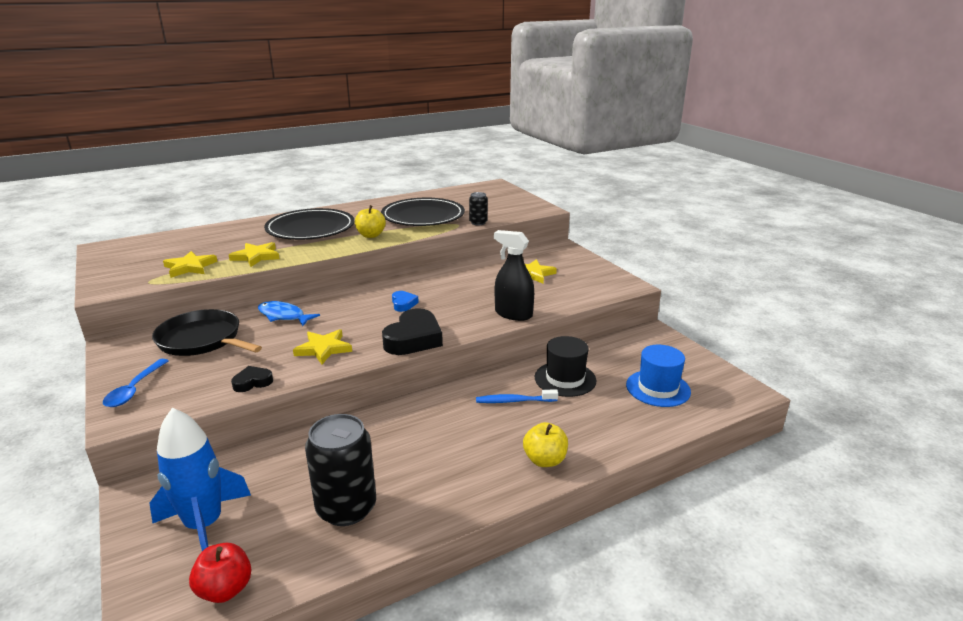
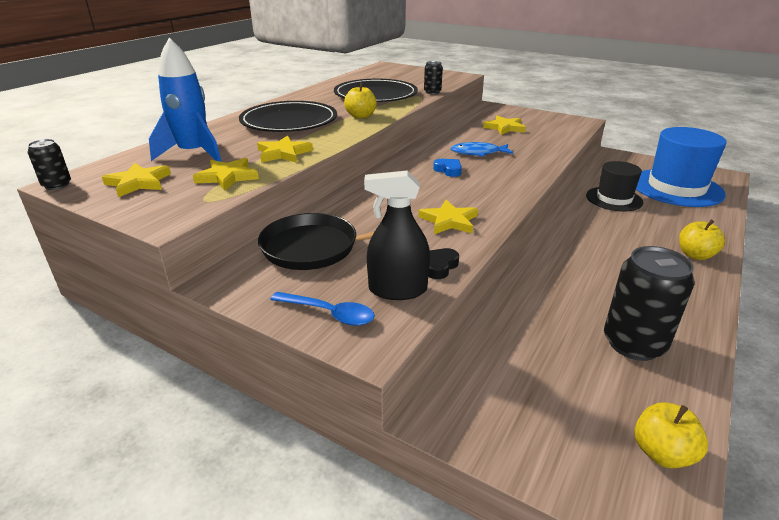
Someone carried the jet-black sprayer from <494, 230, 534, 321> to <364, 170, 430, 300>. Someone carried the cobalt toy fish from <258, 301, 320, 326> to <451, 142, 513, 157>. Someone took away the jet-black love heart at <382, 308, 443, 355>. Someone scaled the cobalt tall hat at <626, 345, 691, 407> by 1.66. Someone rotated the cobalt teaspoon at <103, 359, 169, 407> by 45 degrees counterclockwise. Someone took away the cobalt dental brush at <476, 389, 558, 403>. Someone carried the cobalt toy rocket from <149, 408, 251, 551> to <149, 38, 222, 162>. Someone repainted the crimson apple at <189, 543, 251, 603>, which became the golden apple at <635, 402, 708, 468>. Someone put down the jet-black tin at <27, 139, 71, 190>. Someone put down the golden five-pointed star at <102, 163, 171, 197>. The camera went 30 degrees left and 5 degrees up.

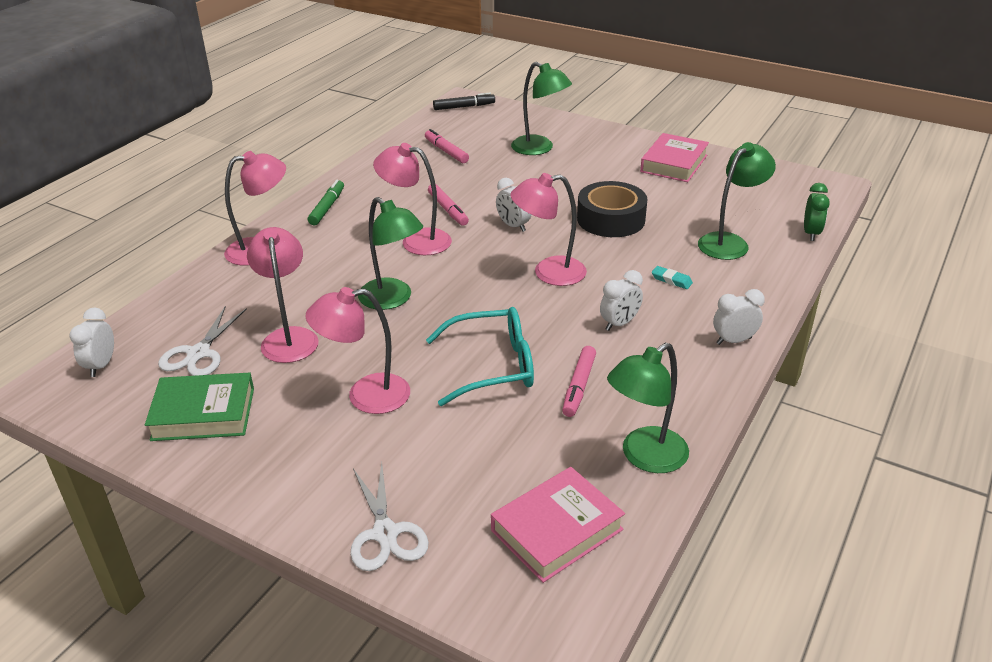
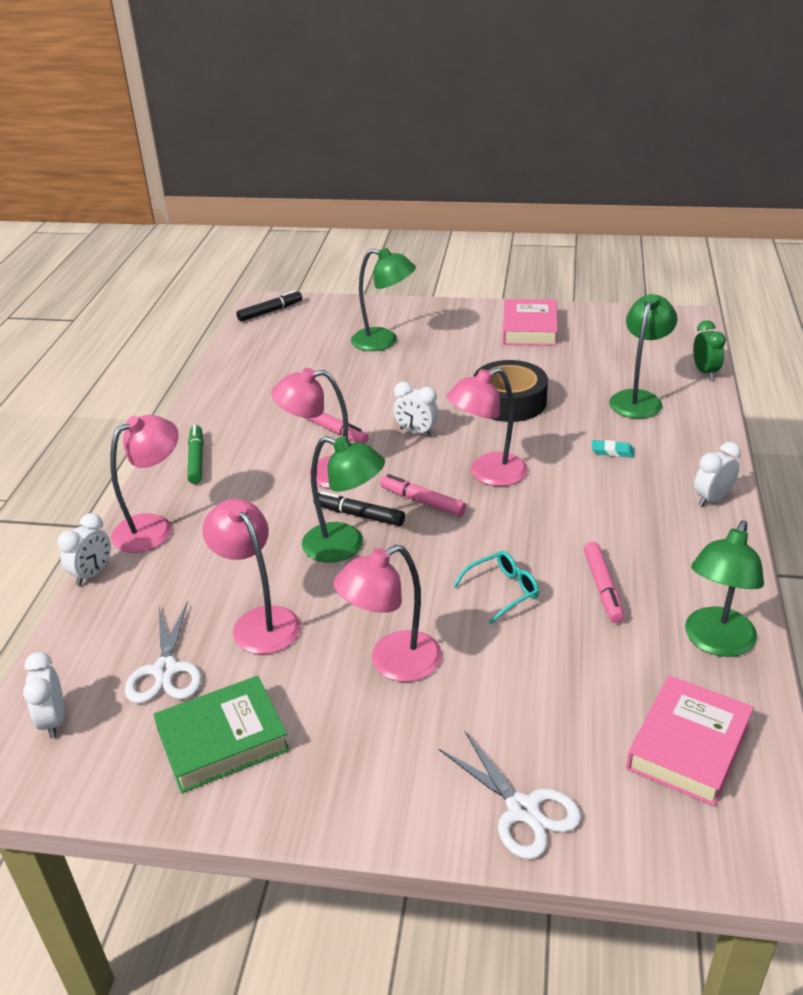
Someone carried the rosy marker from <425, 129, 469, 163> to <380, 474, 466, 516>. Someone carried the white clock from <600, 270, 643, 331> to <58, 513, 111, 586>. Someone scaled the teal eyeglasses at <426, 307, 534, 406> by 0.57. Someone put down the jet-black marker at <314, 491, 405, 526>. The camera went 20 degrees left and 0 degrees up.

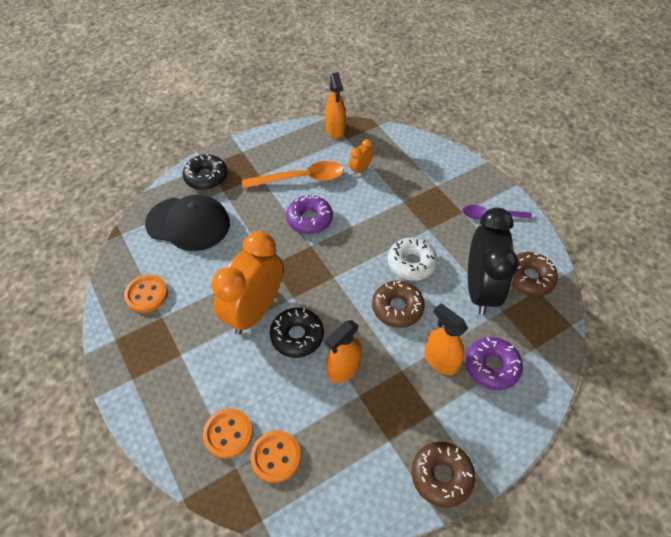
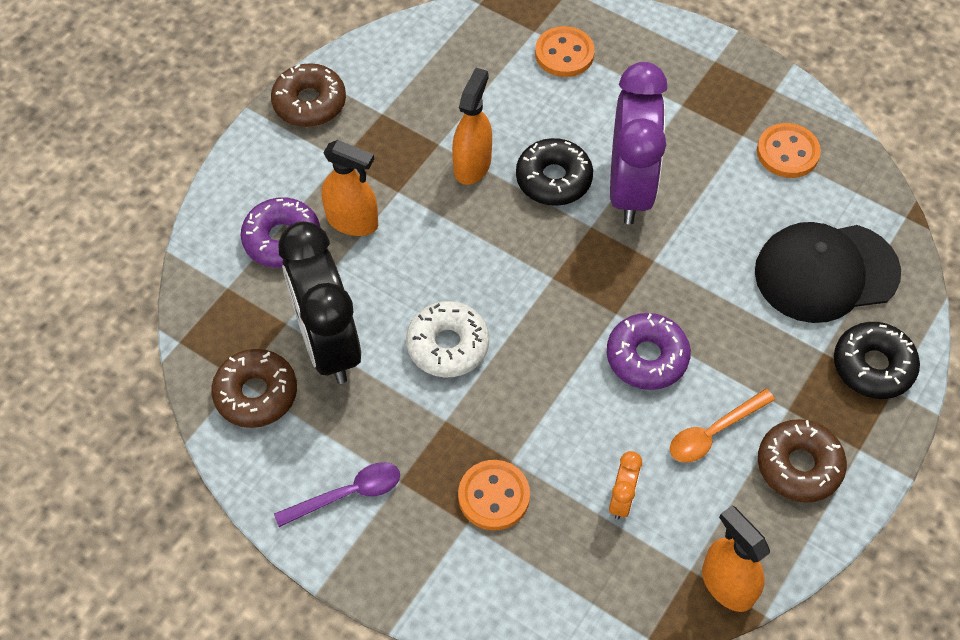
Someone scaled the bright orange teaspoon at <242, 161, 344, 189> by 0.64. Someone repainted the bright orange clock at <212, 231, 283, 335>, which became the purple clock at <610, 62, 667, 224>. Someone carried the russet doughnut from <372, 280, 425, 328> to <758, 419, 847, 503>. Someone carried the bright orange sewing button from <250, 430, 301, 483> to <458, 460, 530, 530>. The camera went 155 degrees right and 5 degrees up.

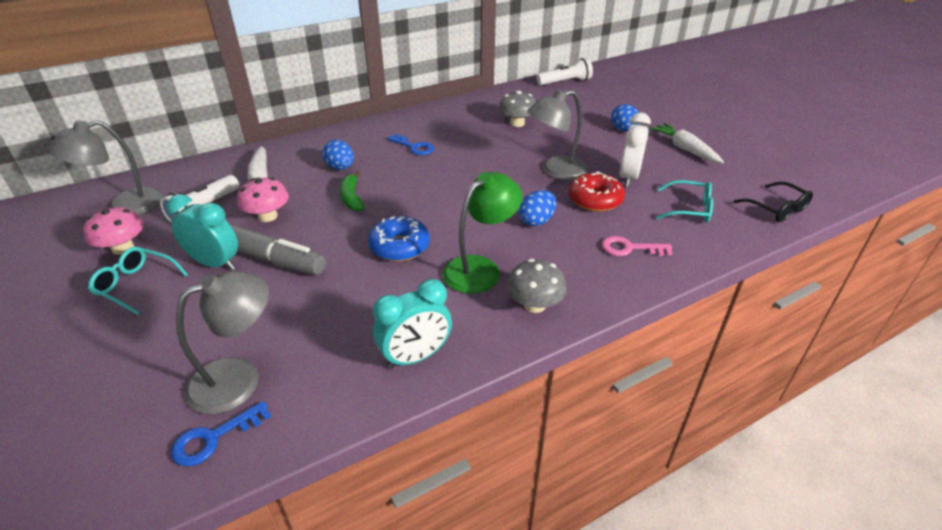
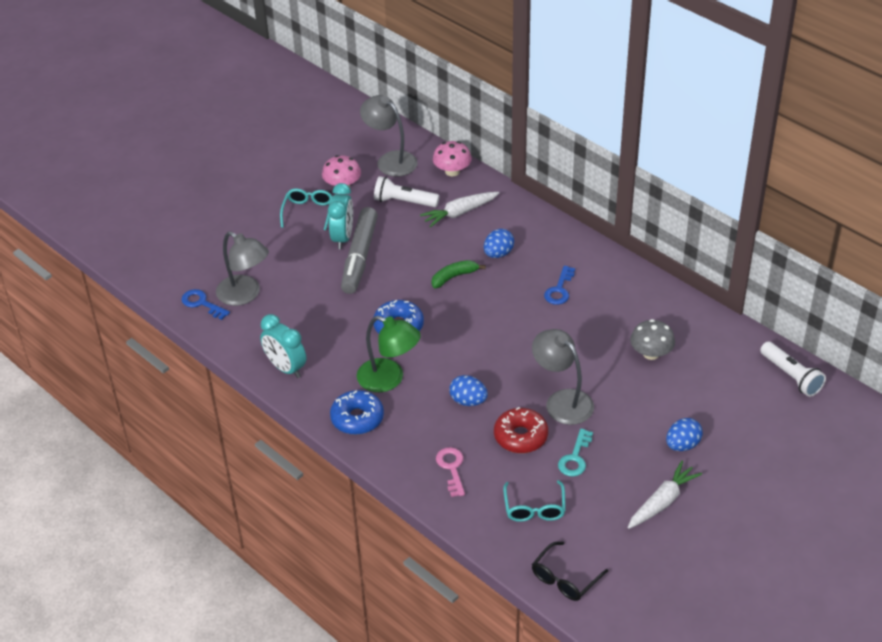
Someone swapped the white clock at <620, 113, 651, 187> for the teal door key at <558, 429, 593, 477>. Someone carried the rosy toadstool from <237, 177, 289, 222> to <433, 141, 472, 176>. Someone swapped the ash-grey toadstool at <507, 259, 567, 313> for the cobalt doughnut at <330, 390, 384, 435>. The camera went 75 degrees right and 5 degrees up.

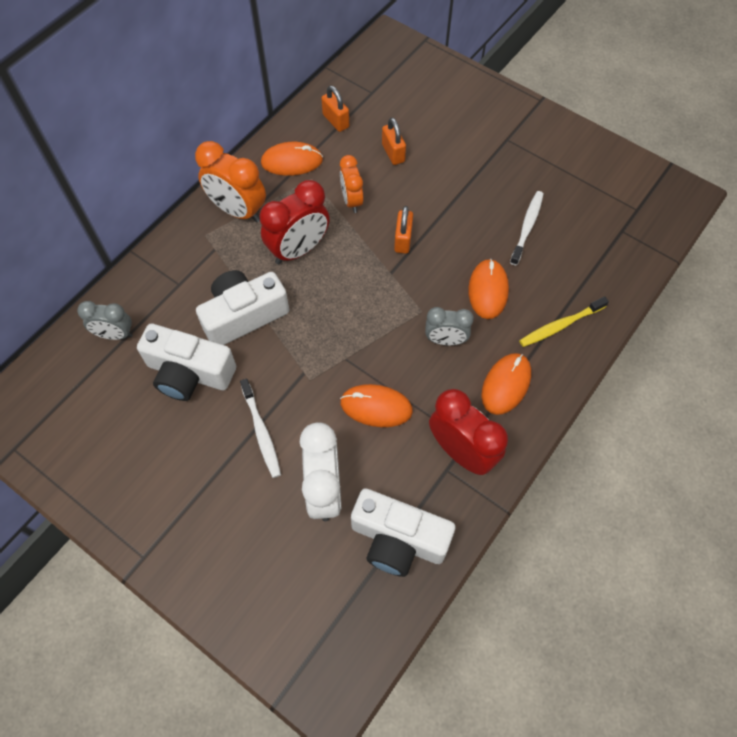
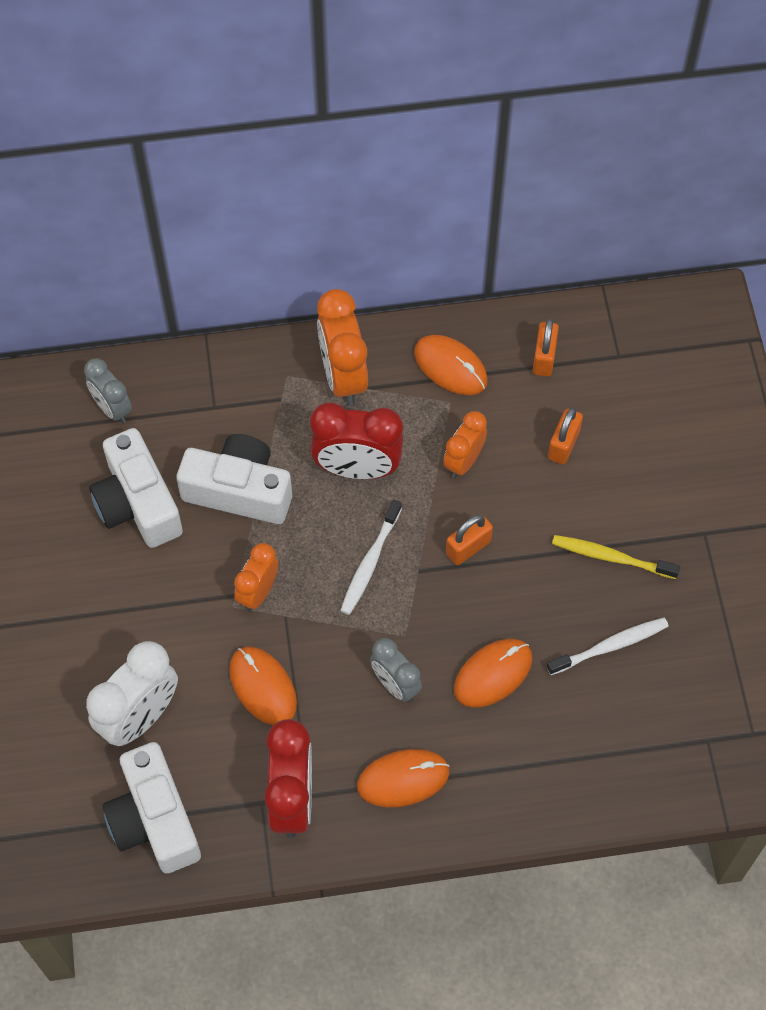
Someone carried the golden dental brush from <519, 296, 609, 347> to <552, 535, 680, 579>. Someone carried the white dental brush from <240, 379, 281, 478> to <340, 500, 402, 615>. Someone put down the bright orange clock at <234, 543, 278, 612>. The camera went 45 degrees right and 0 degrees up.

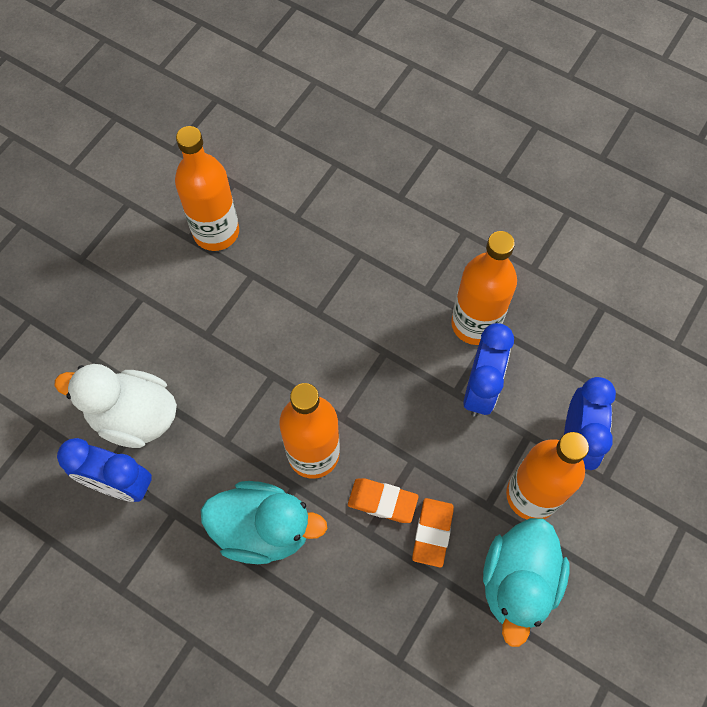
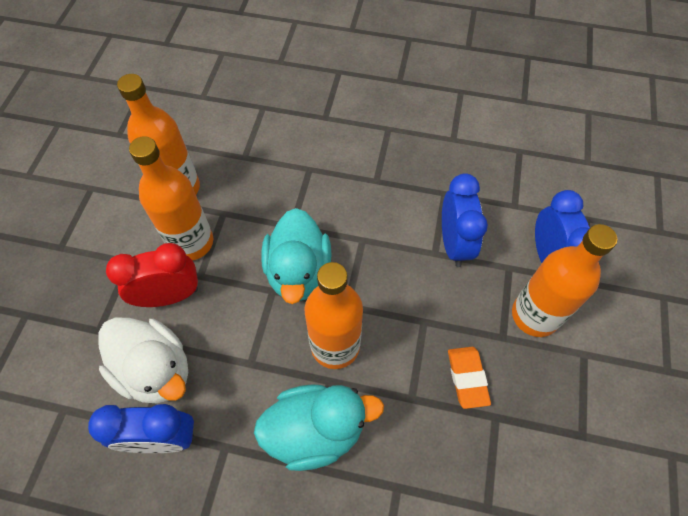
Someone carried the bright orange drink bottle from <451, 231, 517, 345> to <129, 136, 213, 260>. Someone rotated the white duck at <55, 364, 177, 448> by 135 degrees counterclockwise. Someone took away the bright orange gum eraser at <348, 478, 419, 523>. Someone carried the teal duck from <483, 518, 570, 647> to <261, 208, 332, 304>. Someone put down the crimson clock at <106, 243, 198, 307>. The camera went 20 degrees left and 5 degrees down.

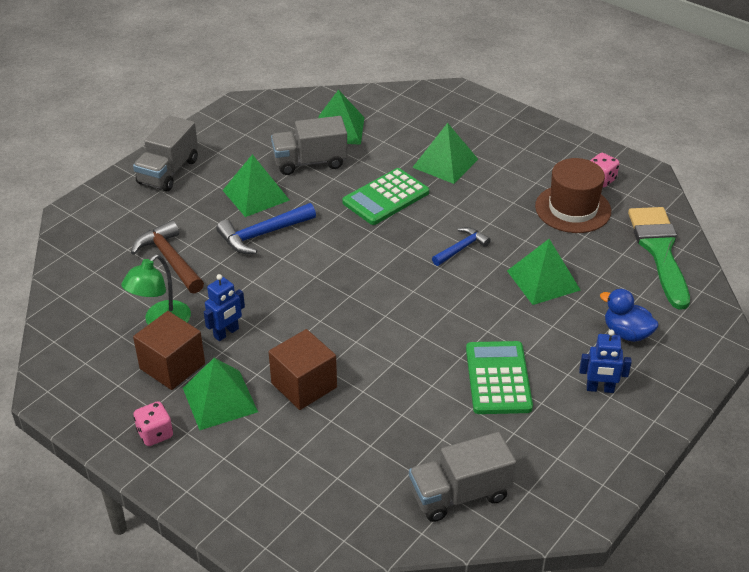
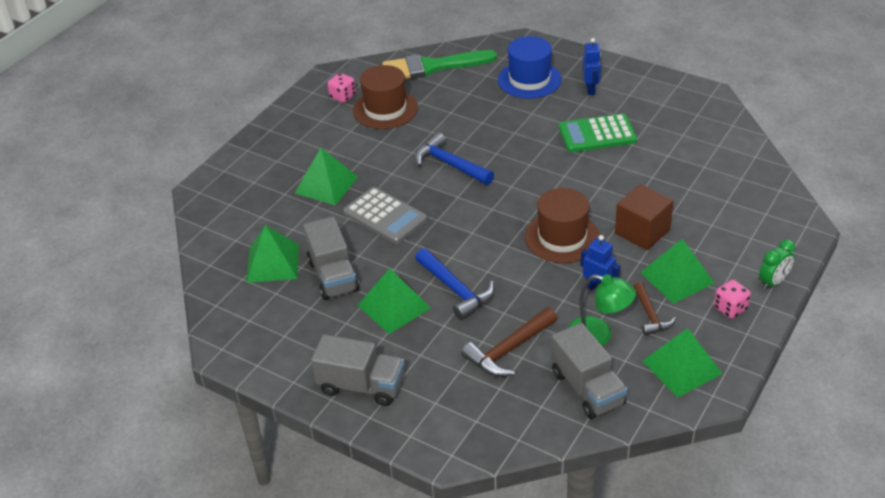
Someone repainted the green pocket calculator at <342, 168, 429, 225>, which became the ash-grey pocket calculator at <343, 187, 427, 244>. Someone scaled the cobalt carpenter's hammer at <432, 227, 491, 266> by 1.55. Someone carried the green pyramid shape from <507, 239, 580, 305> to <643, 328, 723, 397>. Someone swapped the cobalt duck at <600, 289, 659, 342> for the cobalt tall hat at <498, 36, 562, 98>. Someone swapped the russet solid cube at <133, 311, 205, 390> for the russet carpenter's hammer at <633, 282, 676, 335>. Someone carried the ash-grey toy truck from <409, 432, 516, 522> to <551, 323, 628, 419>. Someone put down the russet tall hat at <525, 188, 600, 263>. Someone put down the green clock at <759, 239, 795, 290>. The camera went 95 degrees left and 0 degrees up.

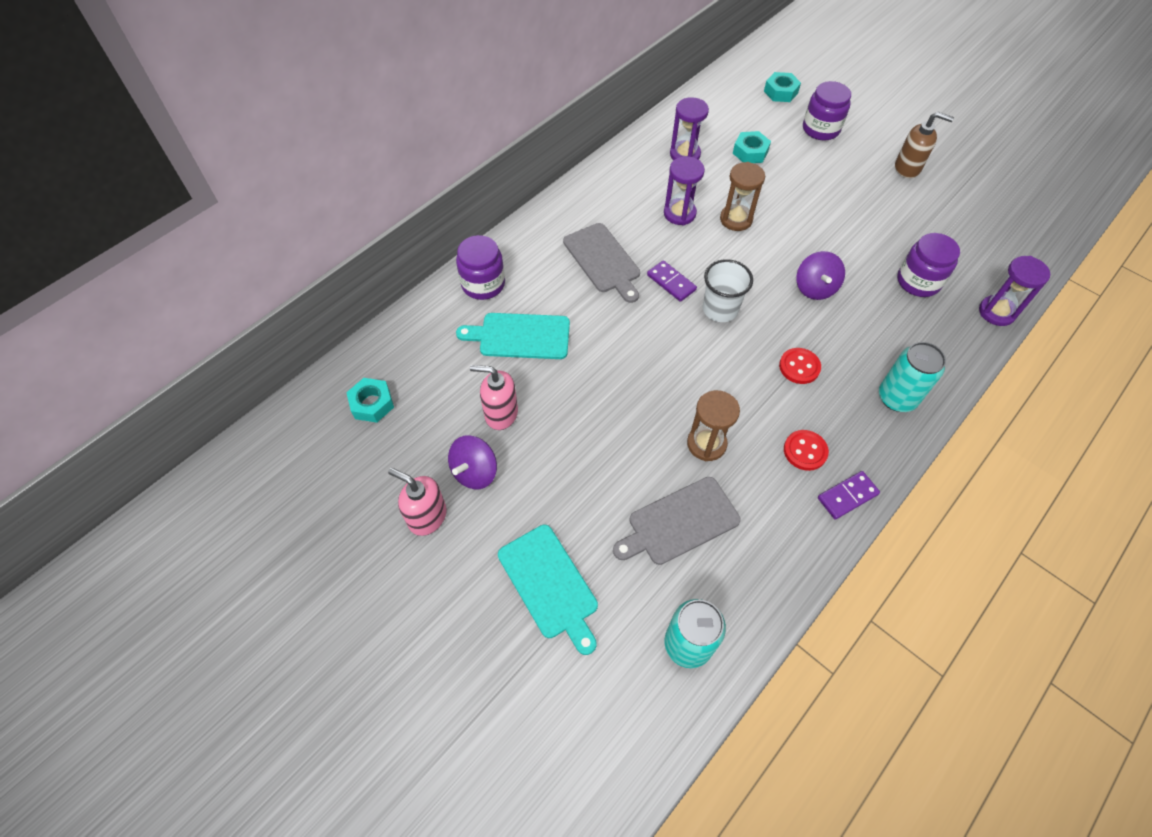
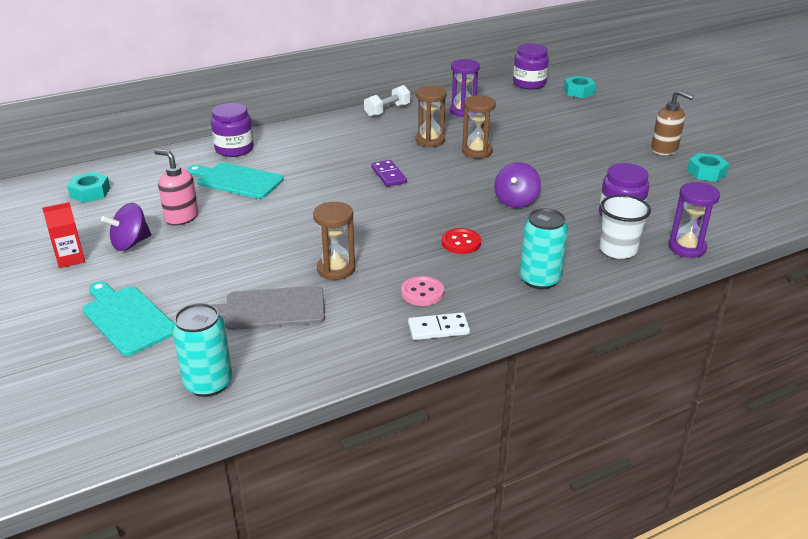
Someone carried the purple preserve jar from <803, 81, 851, 141> to <513, 44, 549, 89>. Someone carried the teal hexagon nut from <733, 131, 771, 163> to <687, 153, 729, 182>. Someone repainted the purple hourglass at <664, 156, 705, 225>, which became the russet hourglass at <415, 85, 447, 147>. Someone took away the ash-grey cutting board at <563, 223, 640, 303>. Someone carried the white beaker from <703, 259, 753, 322> to <599, 195, 651, 259>. Someone repainted the crimson sewing button at <784, 430, 829, 471>, which became the rosy sewing button at <401, 276, 444, 306>. Someone swapped the rosy soap dispenser at <388, 468, 447, 536> for the crimson carton at <42, 202, 85, 268>. Someone repainted the purple domino tile at <818, 471, 880, 520>, which became the white domino tile at <408, 312, 470, 340>. Someone rotated the teal cutting board at <498, 525, 598, 655> by 150 degrees clockwise. Someone put down the white free weight at <364, 85, 411, 117>. The camera went 20 degrees right and 25 degrees down.

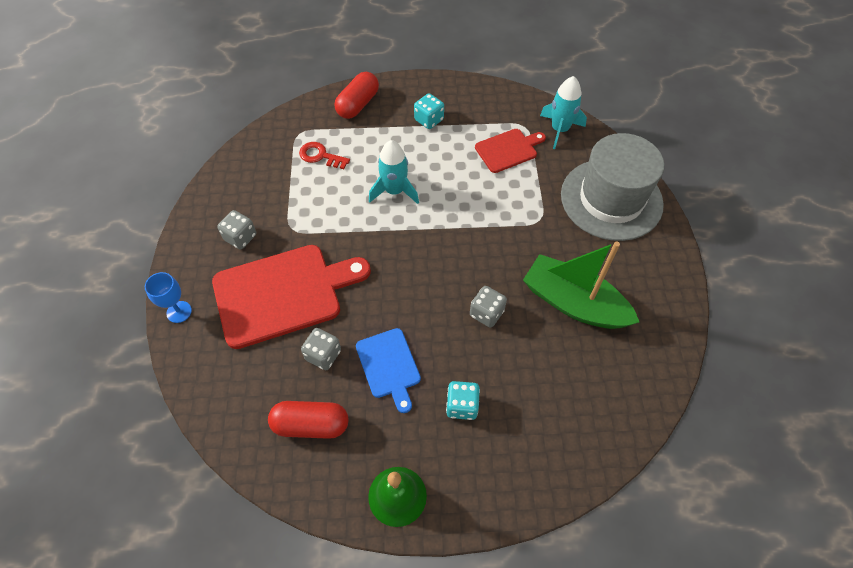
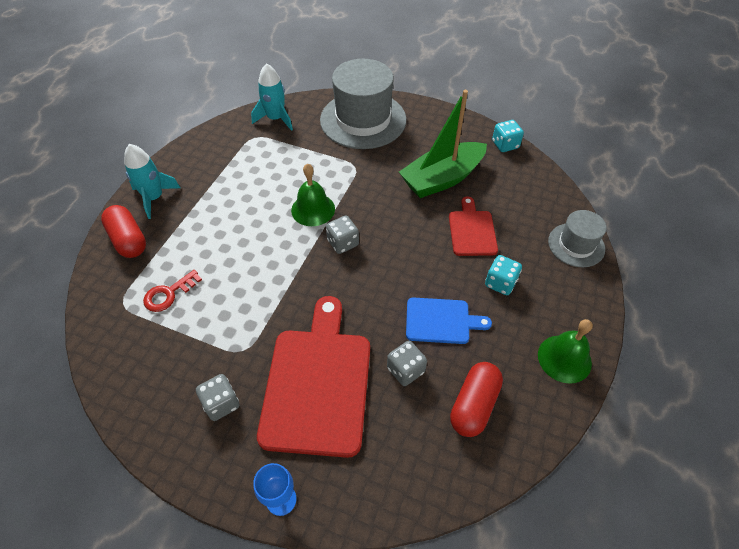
Someone carried the teal die from <414, 93, 444, 129> to <492, 120, 524, 152>. Someone carried the crimson cutting board from <475, 129, 546, 173> to <449, 196, 498, 256>. Someone carried the teal toy rocket from <369, 140, 419, 204> to <124, 144, 180, 219>. Someone carried the ash-grey die from <470, 286, 507, 328> to <326, 215, 359, 254>. Someone put down the green bell at <291, 163, 335, 226>. Someone put down the ash-grey tall hat at <548, 210, 606, 267>. The camera went 65 degrees left and 5 degrees down.

